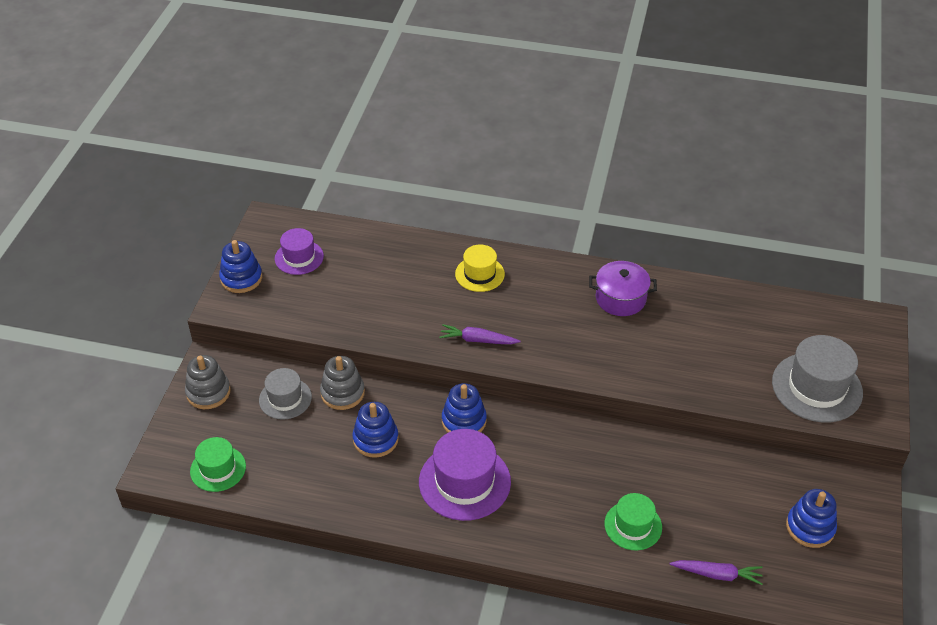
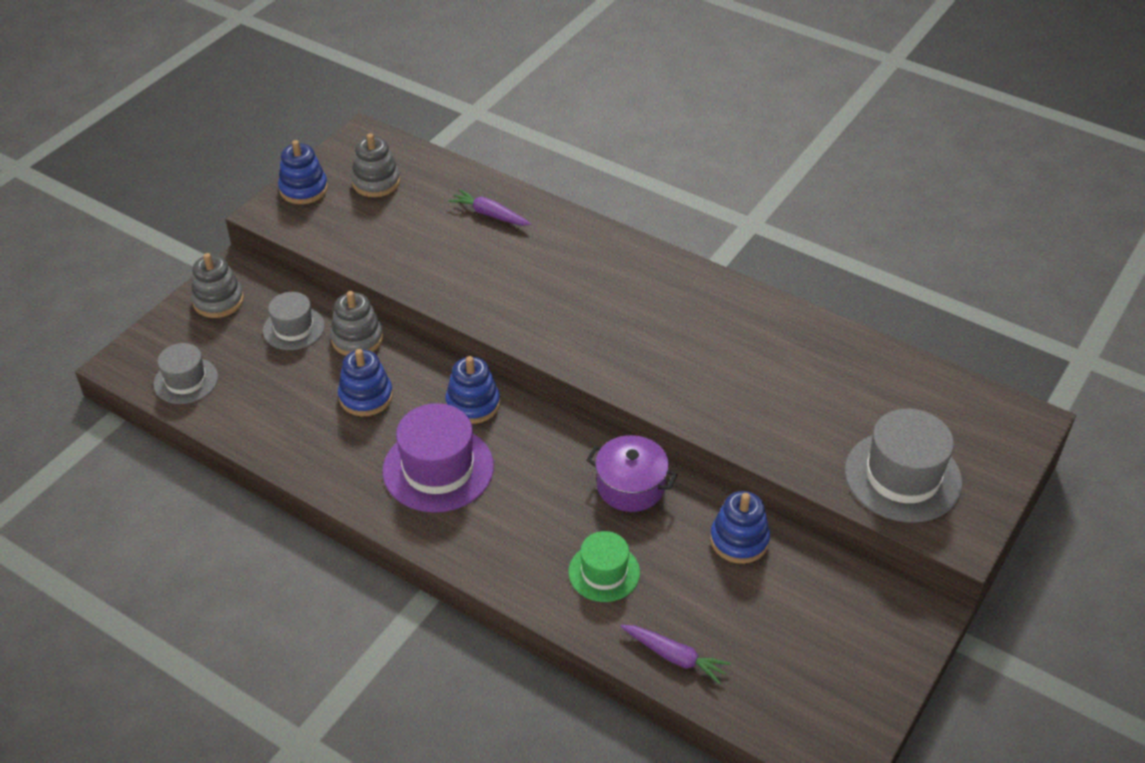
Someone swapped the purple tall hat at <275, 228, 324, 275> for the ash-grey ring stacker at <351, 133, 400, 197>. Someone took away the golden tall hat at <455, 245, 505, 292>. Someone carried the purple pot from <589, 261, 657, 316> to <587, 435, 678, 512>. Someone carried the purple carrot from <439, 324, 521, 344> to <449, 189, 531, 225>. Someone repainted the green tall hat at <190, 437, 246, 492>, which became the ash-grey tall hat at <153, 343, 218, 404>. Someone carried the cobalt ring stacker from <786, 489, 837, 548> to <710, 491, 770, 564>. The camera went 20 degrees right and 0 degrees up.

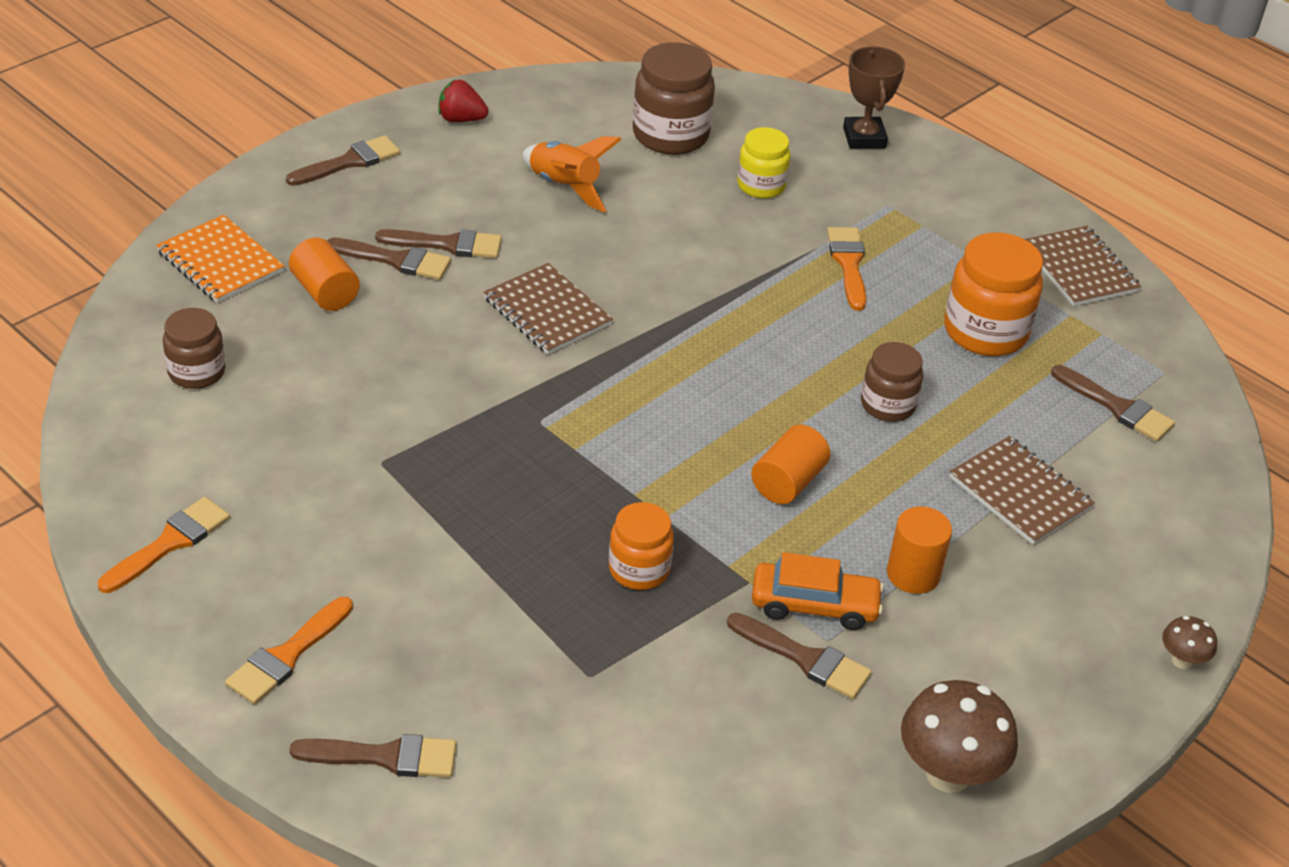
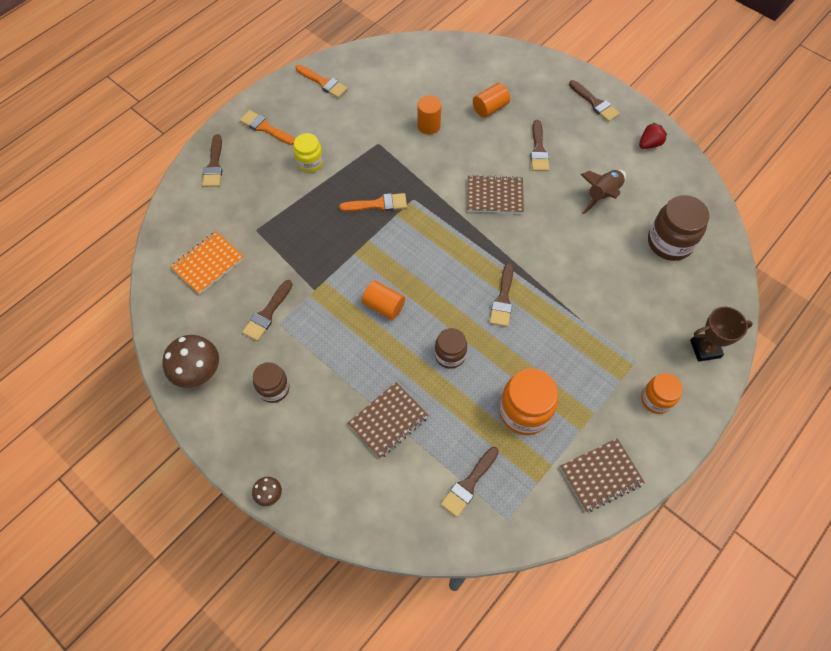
Someone rotated the crimson berry at <439, 80, 489, 122> by 45 degrees clockwise. Someone carried the golden preserve jar from <737, 127, 791, 198> to <293, 133, 323, 173>. Someone repainted the bright orange toy rocket at <522, 136, 622, 212>, which became the russet toy rocket at <580, 170, 626, 214>. Someone carried the bright orange notepad from <156, 215, 284, 303> to <170, 231, 244, 295>. Someone carried the bright orange paint brush from <827, 227, 866, 311> to <339, 193, 407, 211>. Someone carried the russet paint brush from <327, 238, 451, 280> to <489, 263, 514, 327>. Someone rotated the russet notepad at <484, 263, 613, 355> by 45 degrees clockwise. Someone carried the russet preserve jar from <163, 308, 226, 389> to <253, 362, 289, 403>. Someone carried the bright orange preserve jar from <609, 502, 674, 590> to <641, 373, 683, 414>. Someone carried the bright orange solid cylinder from <887, 506, 952, 594> to <417, 95, 442, 135>. Someone took away the bright orange car at <752, 552, 884, 630>. The camera went 90 degrees right and 20 degrees up.

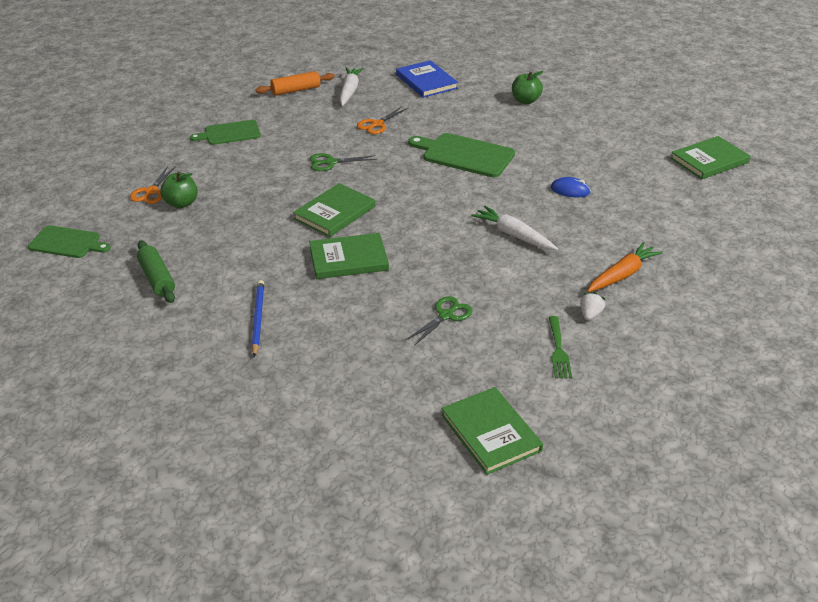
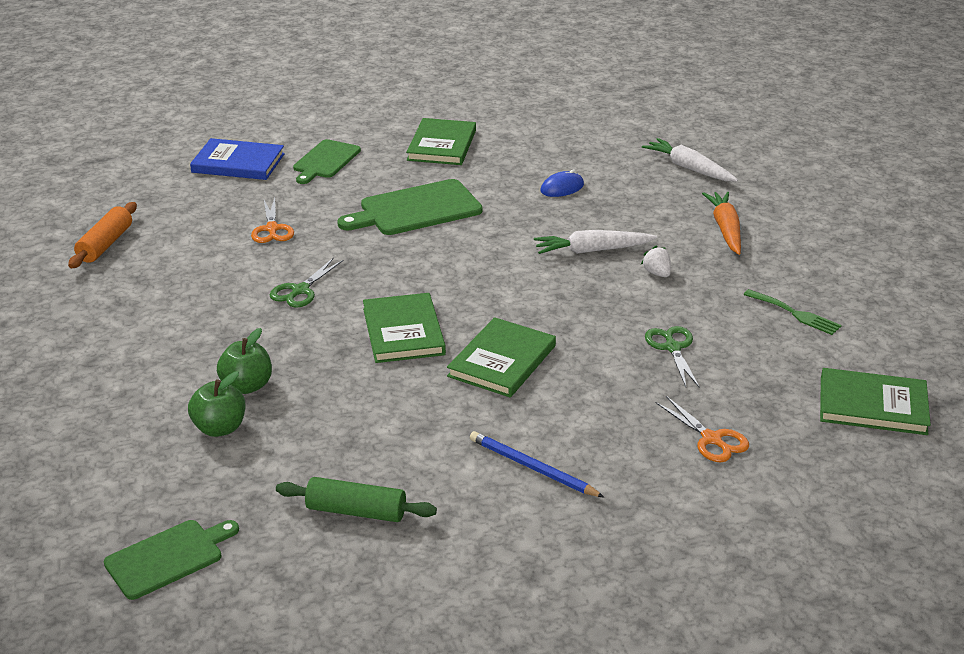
Someone carried the white carrot from <340, 67, 364, 106> to <642, 138, 738, 181>. Someone carried the green apple from <512, 71, 544, 104> to <217, 328, 272, 394>. Someone carried the green cutting board from <190, 120, 261, 145> to <293, 139, 361, 184>. Someone carried the green hardcover from <670, 136, 751, 179> to <406, 118, 476, 165>. Someone carried the bright orange pair of scissors from <130, 166, 176, 204> to <655, 396, 749, 463>. Someone carried the white berry from <580, 292, 605, 320> to <641, 245, 671, 277>. The camera went 50 degrees left and 5 degrees down.

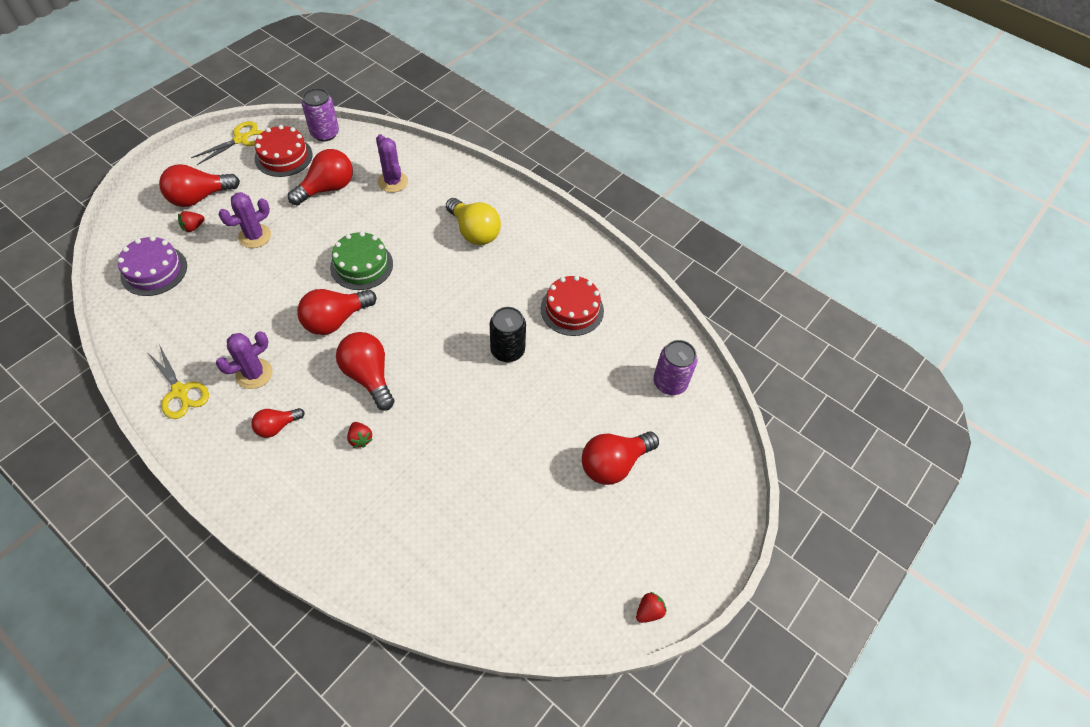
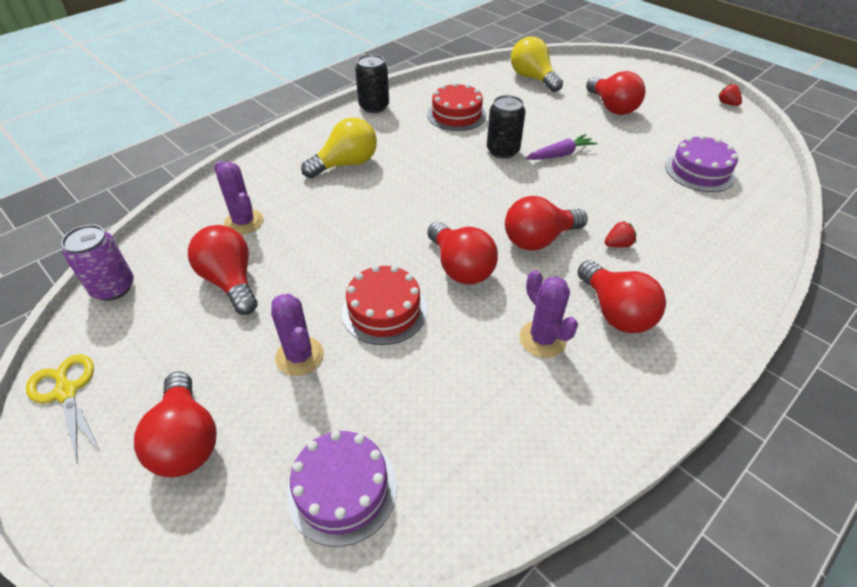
Someone carried the crimson layer cake from <255, 125, 313, 177> to <342, 265, 427, 345>. Someone rotated the purple prickly plant at <376, 134, 408, 193> by 75 degrees clockwise. Someone took away the crimson berry at <178, 211, 205, 232>. Someone took away the green layer cake at <330, 231, 393, 290>. Someone swapped the purple tin at <653, 340, 697, 395> for the golden bulb at <511, 36, 563, 92>. Someone took away the golden pair of scissors at <147, 345, 209, 419>. Someone scaled the crimson bulb at <251, 408, 305, 438> by 1.72. Someone put down the jet-black tin at <355, 54, 389, 113>. Someone put down the purple carrot at <526, 134, 597, 160>. Someone put down the purple layer cake at <665, 135, 738, 192>. The camera went 80 degrees left and 10 degrees down.

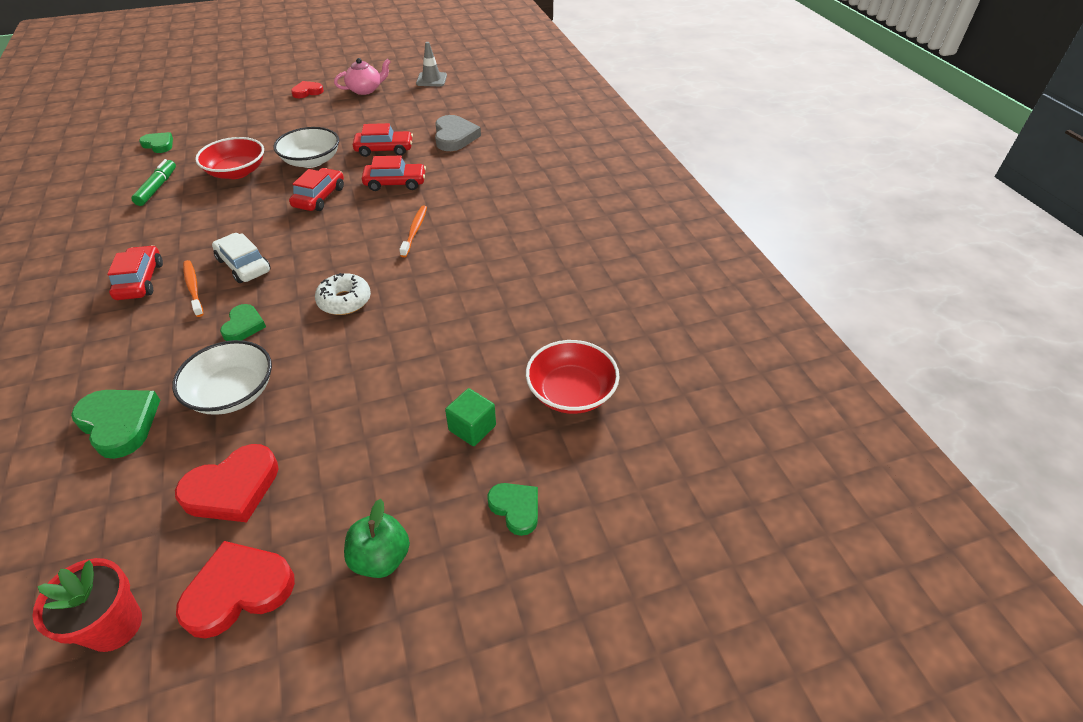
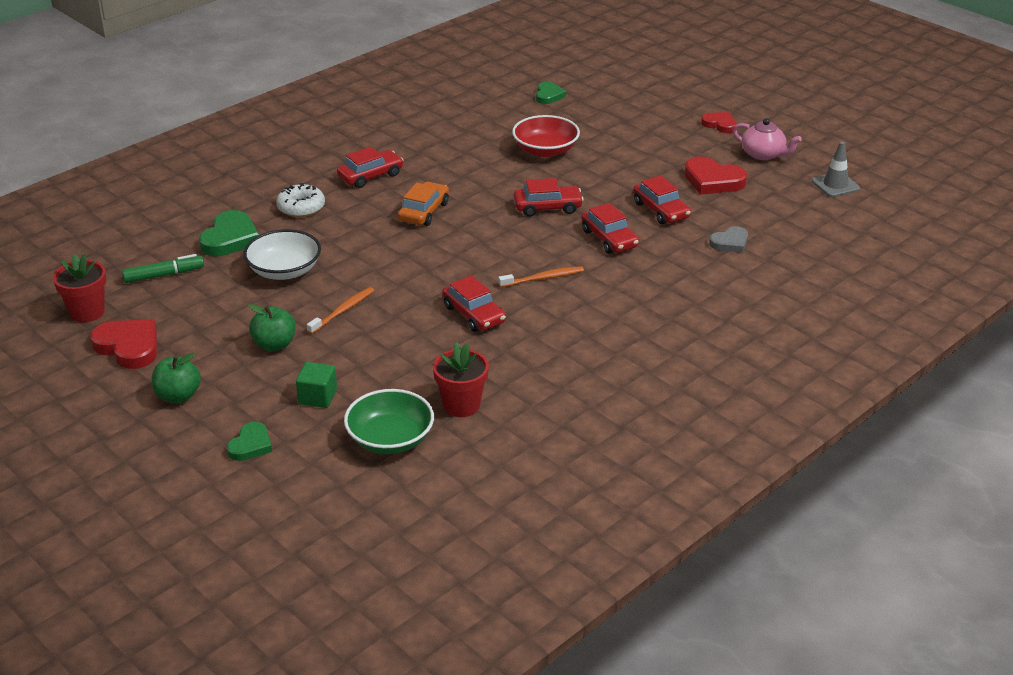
Someone scaled the ash-grey love heart at <435, 115, 481, 151> by 0.62. Someone took away the white serving bowl at <273, 127, 339, 168>. Someone carried the green marker from <131, 159, 176, 206> to <122, 254, 204, 283>. Someone repainted the white car at <212, 233, 271, 283>, which became the bright orange car at <398, 182, 449, 226>. Someone carried the bright orange dental brush from <183, 260, 203, 317> to <307, 287, 374, 334>. Someone carried the white doughnut from <315, 273, 371, 315> to <276, 183, 325, 217>. Someone took away the green love heart at <220, 304, 266, 341>. Someone repainted the crimson serving bowl at <526, 340, 620, 414>, which became the green serving bowl at <344, 389, 434, 454>. Someone carried the crimson love heart from <175, 444, 278, 522> to <684, 156, 747, 195>. Someone put down the crimson car at <442, 275, 506, 332>. Someone put down the green apple at <248, 304, 296, 351>. Someone put down the crimson potted plant at <433, 342, 489, 417>. The camera went 65 degrees right and 10 degrees down.

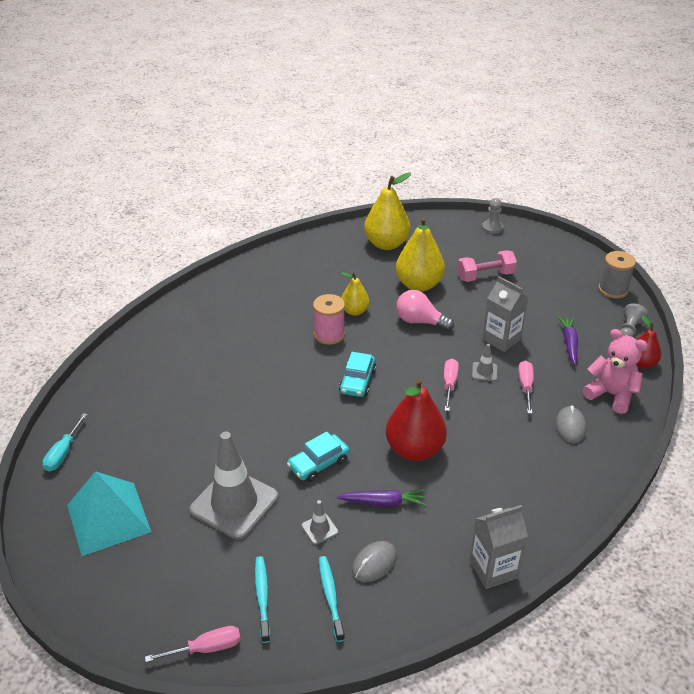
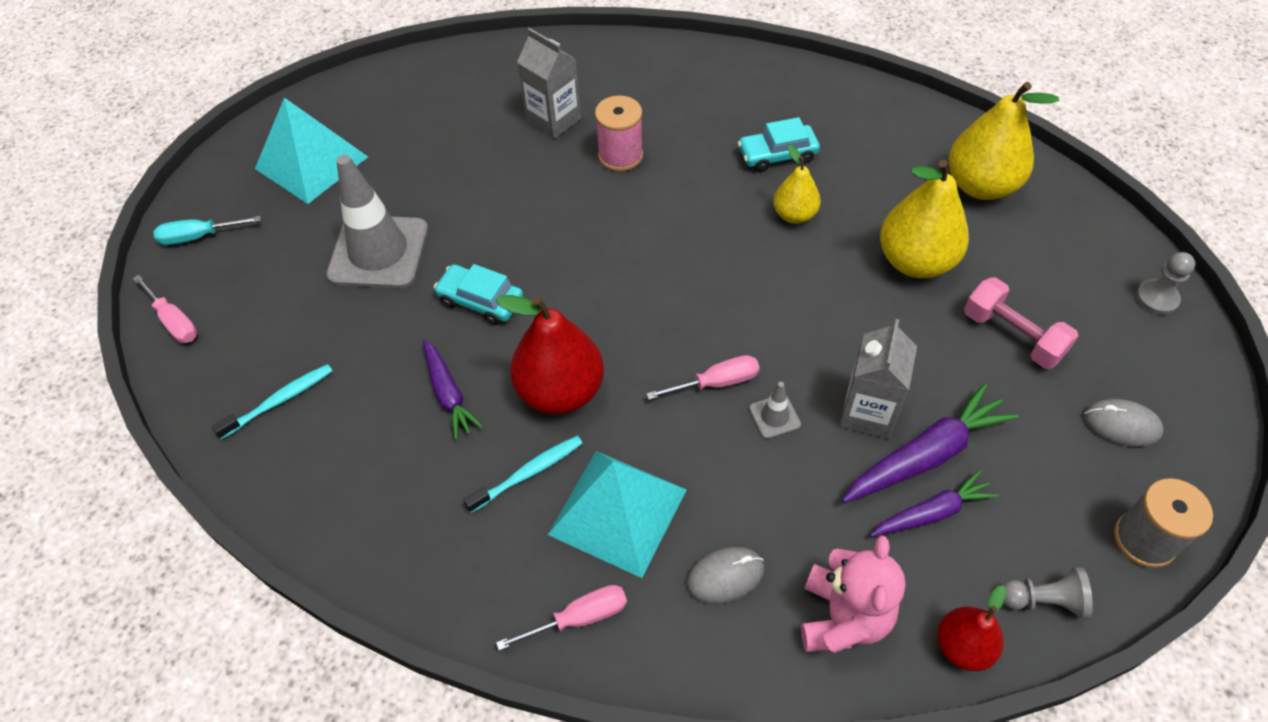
Someone took away the rosy bulb at <396, 290, 454, 331>. Someone carried the rosy bobbin from <313, 294, 345, 345> to <595, 95, 643, 172>. Someone carried the teal car from <339, 352, 376, 397> to <738, 117, 820, 172>. Someone carried the rosy hand screwdriver from <518, 360, 534, 414> to <496, 585, 627, 651>. Someone carried the teal hand screwdriver from <42, 413, 88, 472> to <153, 216, 261, 245>. Someone took away the ash-grey traffic cone at <301, 500, 339, 545>. Someone carried the ash-grey carton from <469, 505, 528, 589> to <517, 28, 581, 139>. Someone carried the ash-grey PC mouse from <352, 541, 397, 582> to <1084, 399, 1164, 446>. Someone carried the teal dental brush from <255, 556, 270, 643> to <463, 436, 583, 513>. Someone put down the purple carrot at <842, 384, 1018, 503>. Someone put down the teal pyramid shape at <548, 451, 687, 578>. The camera went 65 degrees right and 15 degrees up.

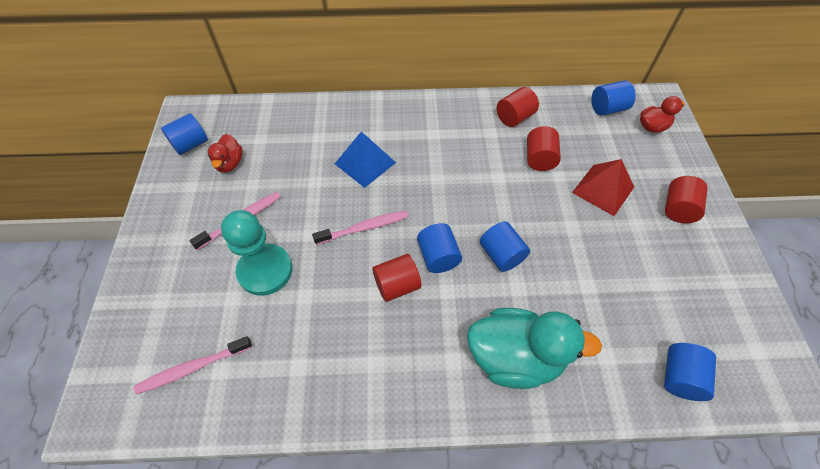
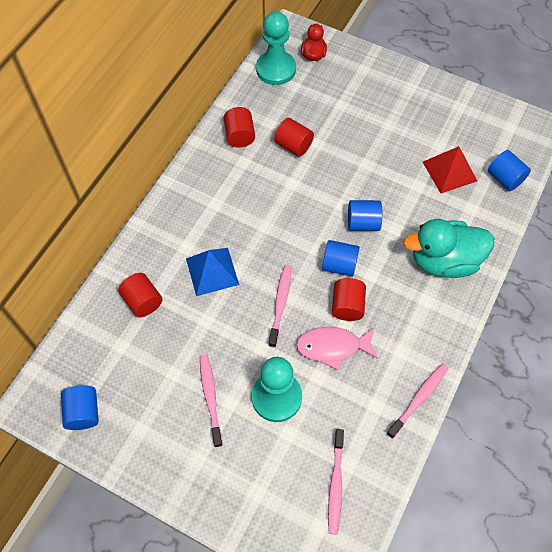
Someone swapped the cobalt solid cylinder at <592, 80, 636, 116> for the teal game pawn at <256, 11, 296, 85>. Someone took away the crimson duck at <208, 134, 243, 173>. Someone carried the crimson pyramid shape from <572, 159, 634, 216> to <423, 146, 477, 193>. Someone carried the crimson solid cylinder from <665, 176, 708, 223> to <118, 273, 163, 318>. Someone rotated the teal duck at <467, 308, 602, 389> by 135 degrees counterclockwise. Someone put down the rosy toy fish at <296, 327, 378, 370>. Someone put down the rosy dental brush at <386, 363, 449, 439>. The camera went 60 degrees left and 5 degrees up.

